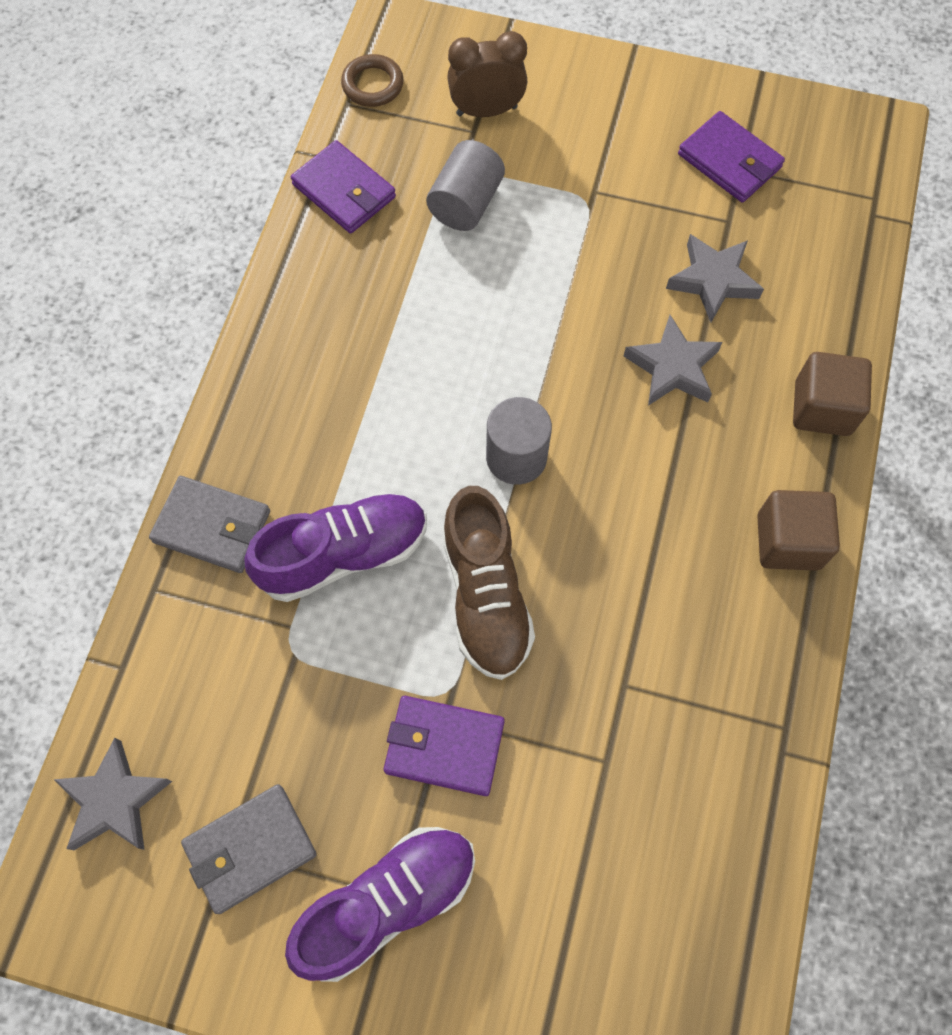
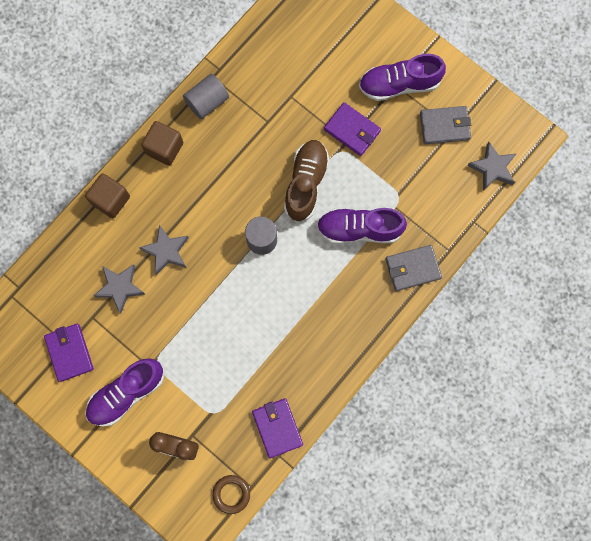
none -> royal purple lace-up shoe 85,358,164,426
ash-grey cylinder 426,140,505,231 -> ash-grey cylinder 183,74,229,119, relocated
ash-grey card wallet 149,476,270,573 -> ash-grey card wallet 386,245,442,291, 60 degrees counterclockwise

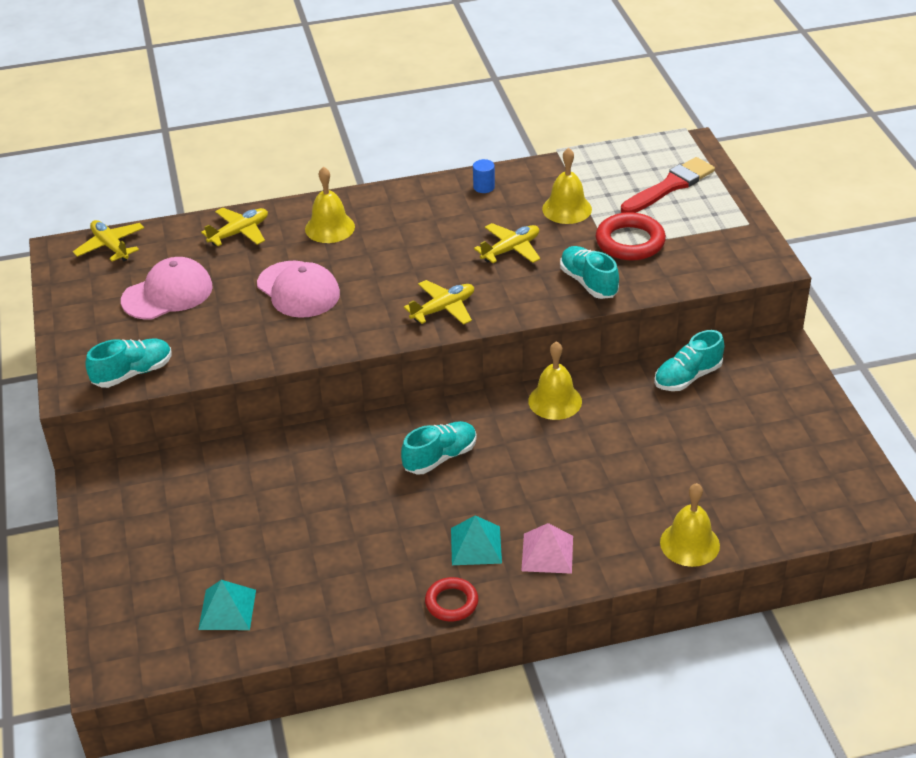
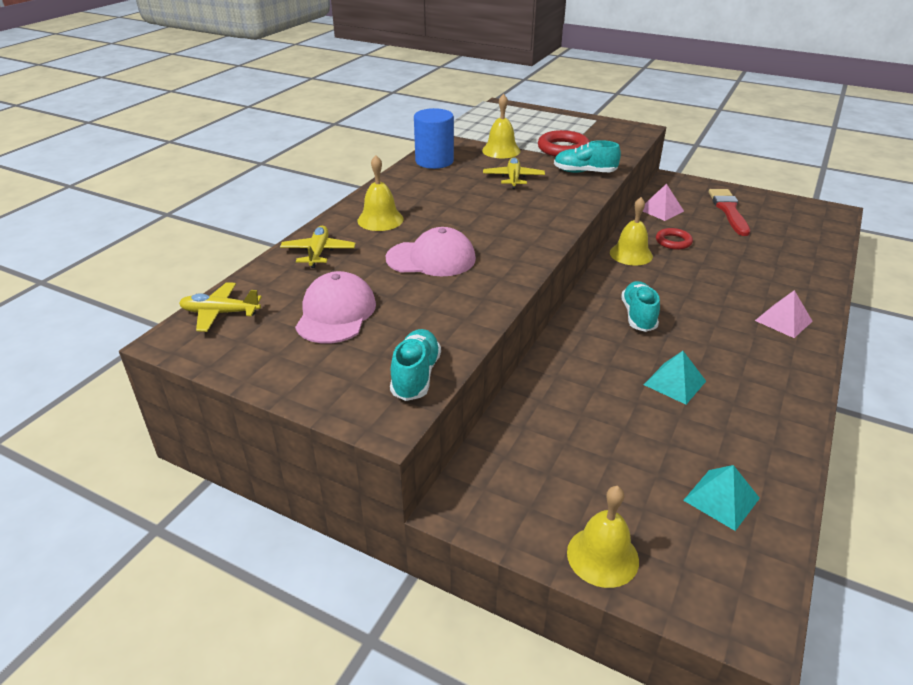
blue cylinder 473,159,495,193 -> blue cylinder 414,108,454,169, x2.18
bright yellow hand bell 660,483,720,567 -> bright yellow hand bell 567,486,639,588, relocated
turquoise lace-up shoe 654,330,724,391 -> rosy pyramid 643,184,684,221
turquoise pyramid 451,515,502,565 -> turquoise pyramid 644,351,706,404, relocated
crimson ring 425,577,478,622 -> crimson ring 656,228,693,250, relocated
crimson paintbrush 621,157,715,213 -> crimson paintbrush 709,189,750,236, relocated
bright yellow toy plane 404,280,474,325 -> none

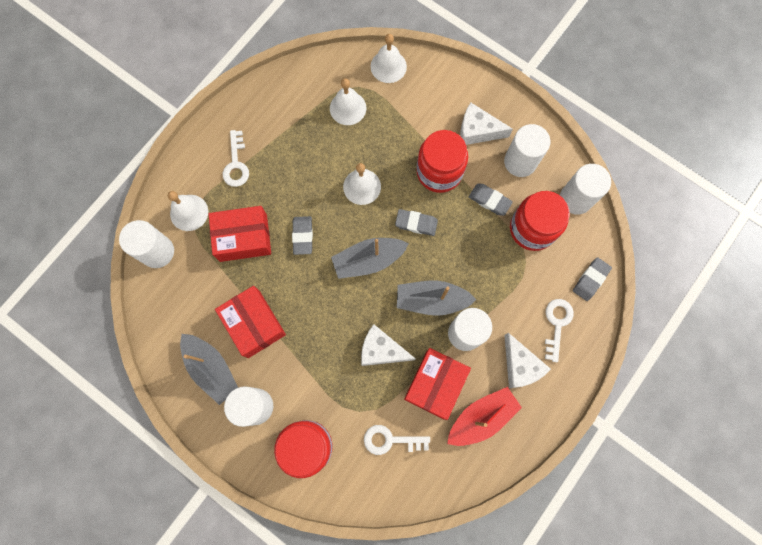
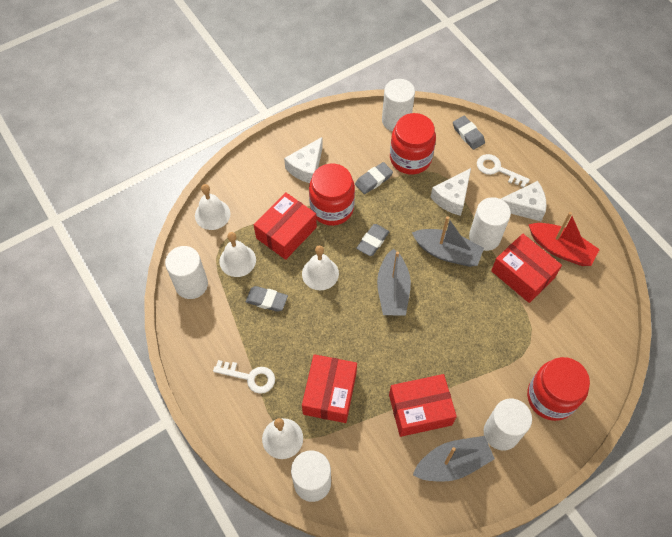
snow-white cylinder 504,124,550,177 -> snow-white cylinder 165,246,208,299, relocated
ash-grey eraser 292,216,313,255 -> ash-grey eraser 246,286,288,312, relocated
none -> crimson parcel 254,192,317,260
ash-grey sailboat 397,281,477,316 -> ash-grey sailboat 412,216,484,267, 90 degrees counterclockwise
snow-white piece of cheese 361,324,416,366 -> snow-white piece of cheese 430,168,471,216, relocated
crimson sailboat 447,387,522,446 -> crimson sailboat 528,212,600,266, 135 degrees clockwise
snow-white latchkey 364,425,430,455 -> none

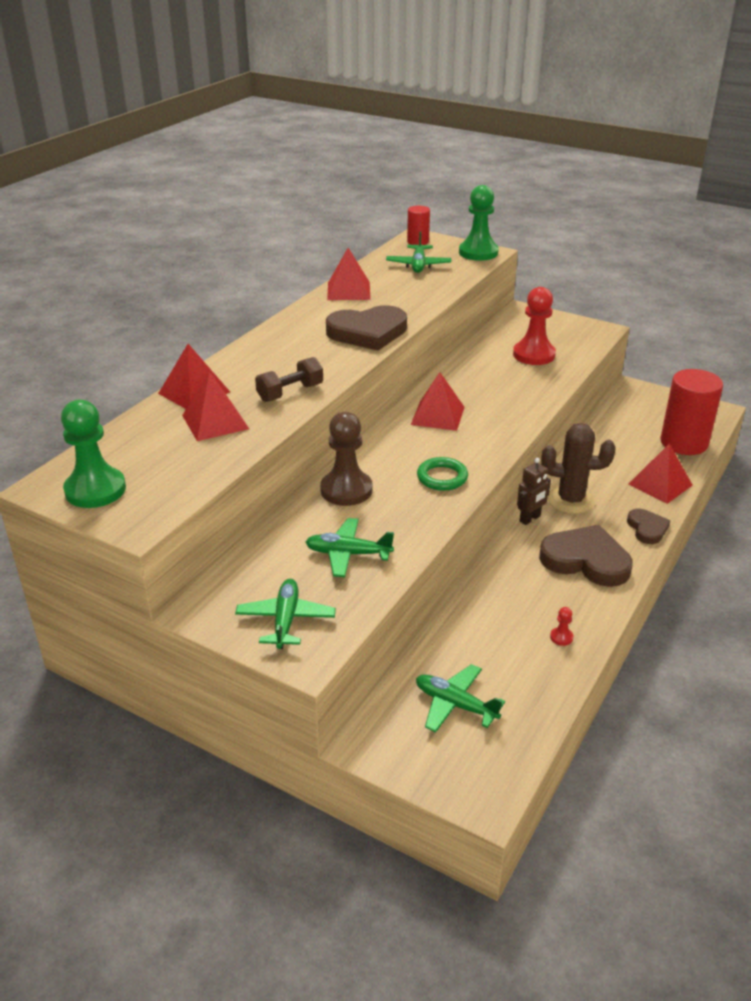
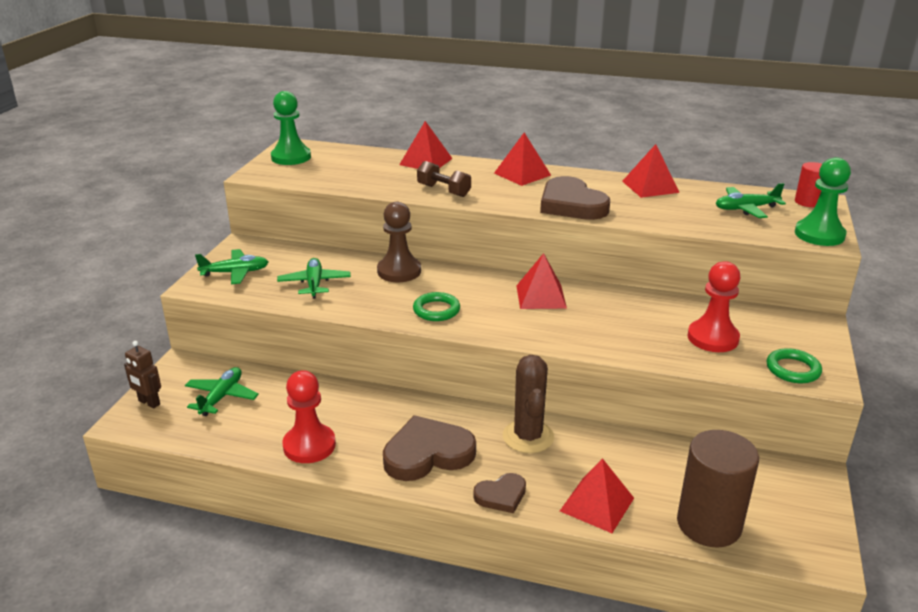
russet robot 517,458,551,525 -> russet robot 124,341,161,409, relocated
crimson game pawn 550,607,574,646 -> crimson game pawn 282,370,336,463, x2.45
russet heart shape 539,525,633,587 -> russet heart shape 383,415,476,481, 120 degrees counterclockwise
crimson pyramid 182,371,249,441 -> crimson pyramid 494,133,551,186, relocated
crimson cylinder 660,369,723,455 -> russet cylinder 677,430,759,547
none -> leaf-green ring 767,348,822,383

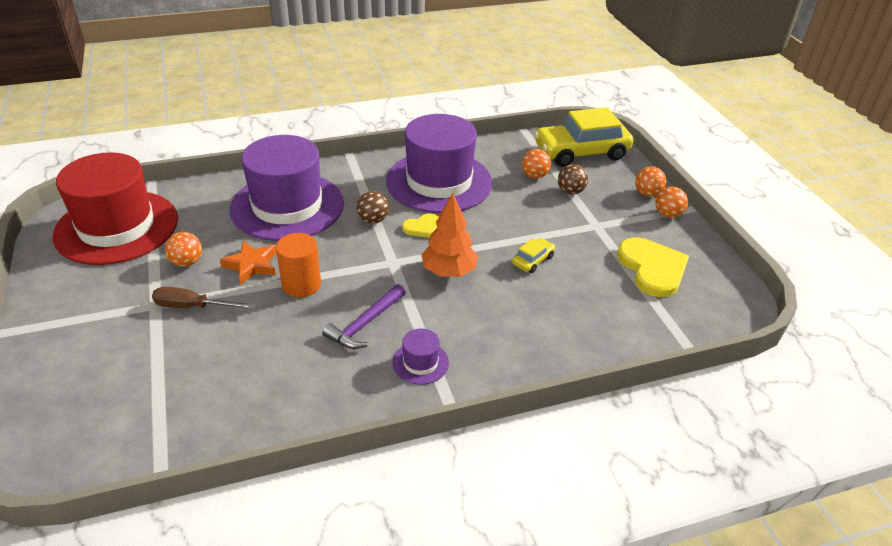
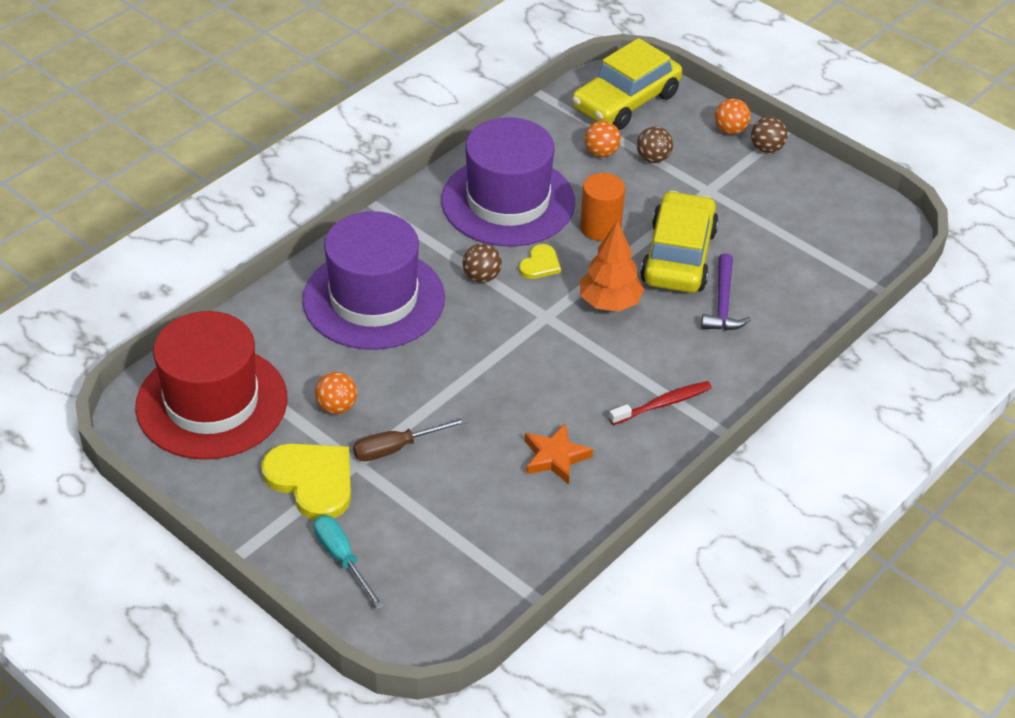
bright yellow heart shape 617,237,689,297 -> bright yellow heart shape 261,443,351,520, relocated
none -> turquoise flat screwdriver 314,515,384,609
bright orange star shape 220,241,276,285 -> bright orange star shape 525,423,593,485, relocated
bright orange cylinder 276,233,321,297 -> bright orange cylinder 580,173,625,241, relocated
royal purple tall hat 392,329,449,385 -> crimson toothbrush 609,381,712,425
bright yellow car 512,238,555,273 -> bright yellow car 640,191,719,293, x2.33
royal purple carpenter's hammer 322,284,406,349 -> royal purple carpenter's hammer 701,253,751,330, relocated
bright orange ball 655,187,688,218 -> russet ball 751,117,787,153

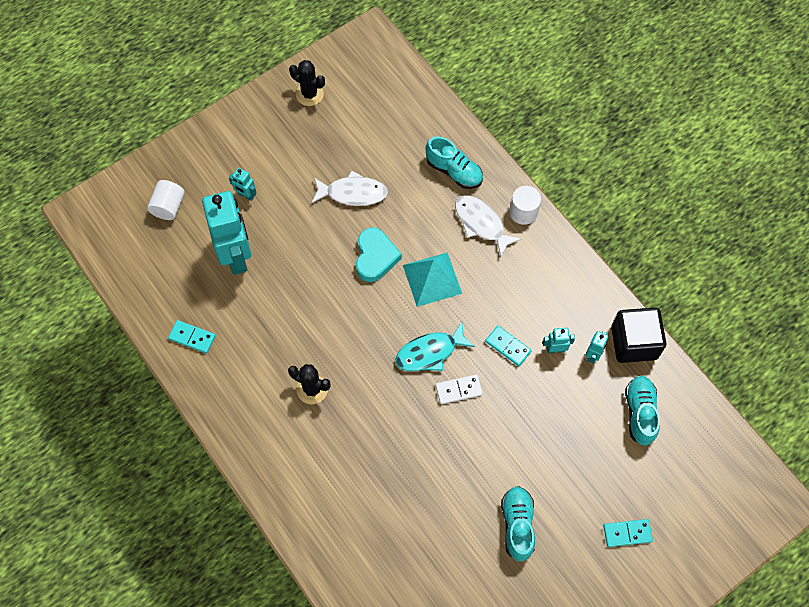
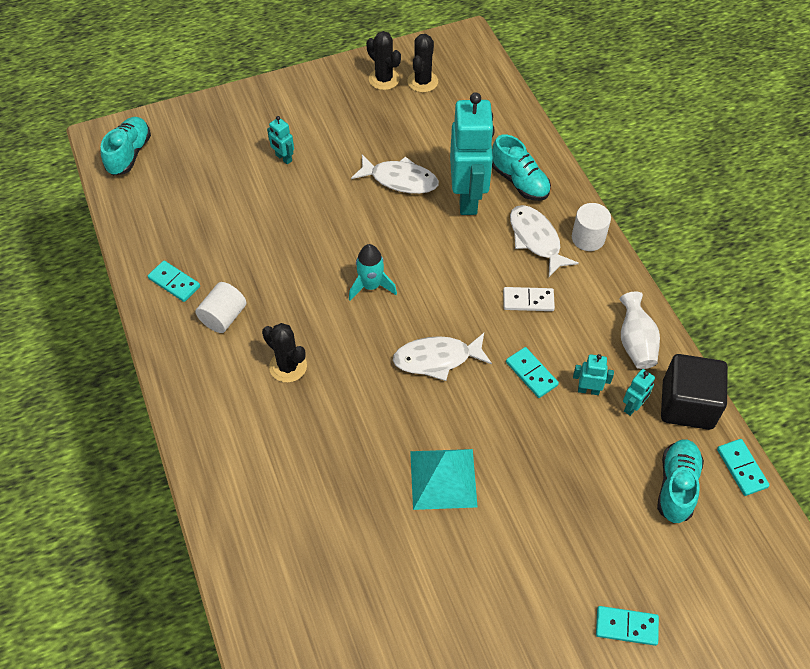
turquoise lace-up shoe 501,486,535,562 -> turquoise lace-up shoe 101,117,151,176, relocated
snow-white cylinder 147,180,185,220 -> snow-white cylinder 196,282,246,333, relocated
none -> turquoise toy rocket 349,244,397,301
turquoise fish 395,322,475,371 -> snow-white fish 393,333,492,381
none -> ebony cactus 407,34,438,93
turquoise pyramid 403,252,462,307 -> turquoise pyramid 410,449,478,510, relocated
turquoise robot 202,191,251,275 -> turquoise robot 450,92,495,215, relocated
snow-white domino 436,374,483,404 -> snow-white domino 503,287,555,311, relocated
none -> snow-white vase 620,292,660,369
none -> turquoise domino 717,439,770,496
turquoise heart shape 356,227,402,282 -> none

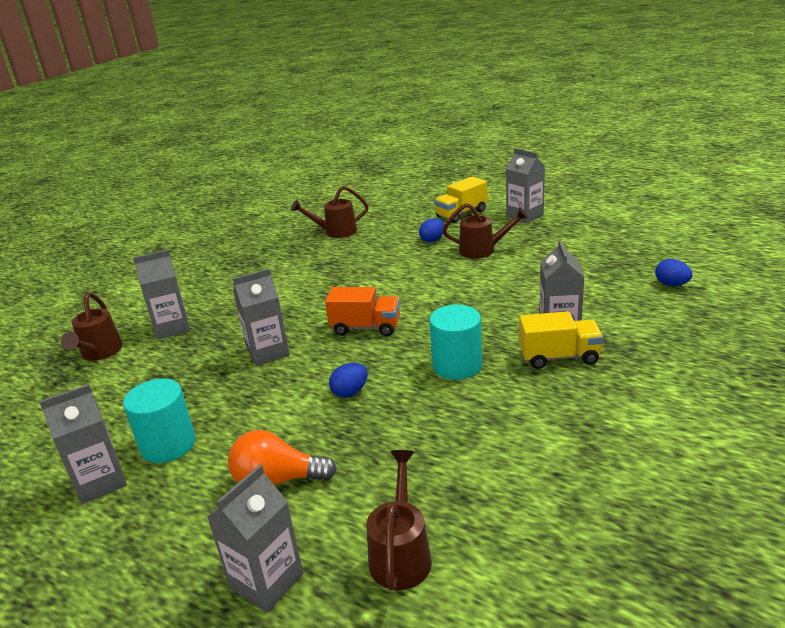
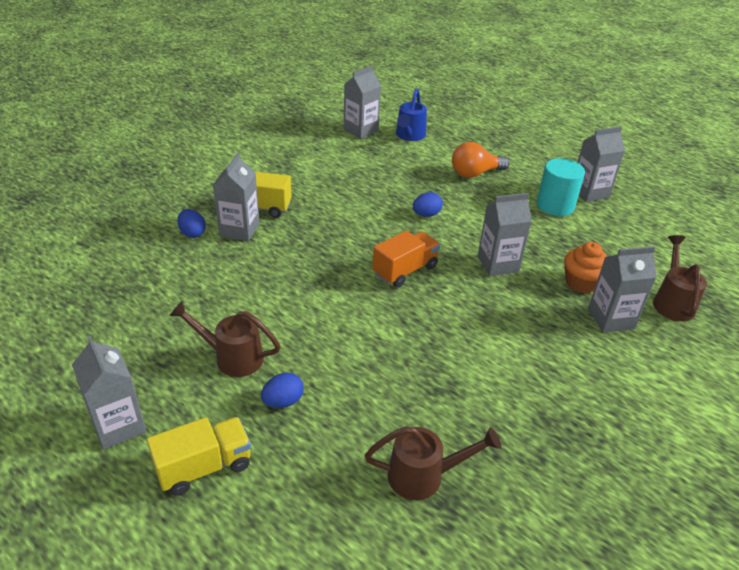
blue egg shape 655,259,693,286 -> blue egg shape 177,209,206,238, relocated
ash-grey juice carton 207,465,303,612 -> ash-grey juice carton 344,66,381,139, relocated
bright orange lorry 325,287,400,336 -> bright orange lorry 372,231,440,288, 120 degrees clockwise
russet sprinkling can 366,450,432,591 -> blue sprinkling can 396,88,427,141
bright orange light bulb 228,430,337,485 -> bright orange light bulb 452,142,509,178, 150 degrees clockwise
none -> bright orange muffin 564,242,607,294
turquoise cylinder 429,305,482,380 -> none

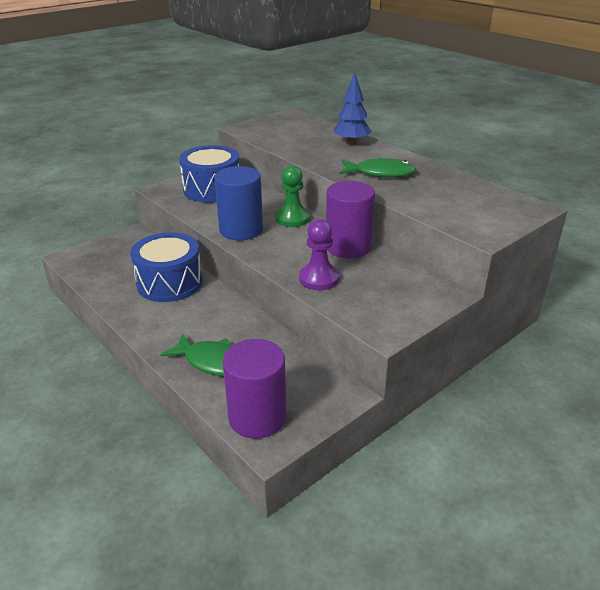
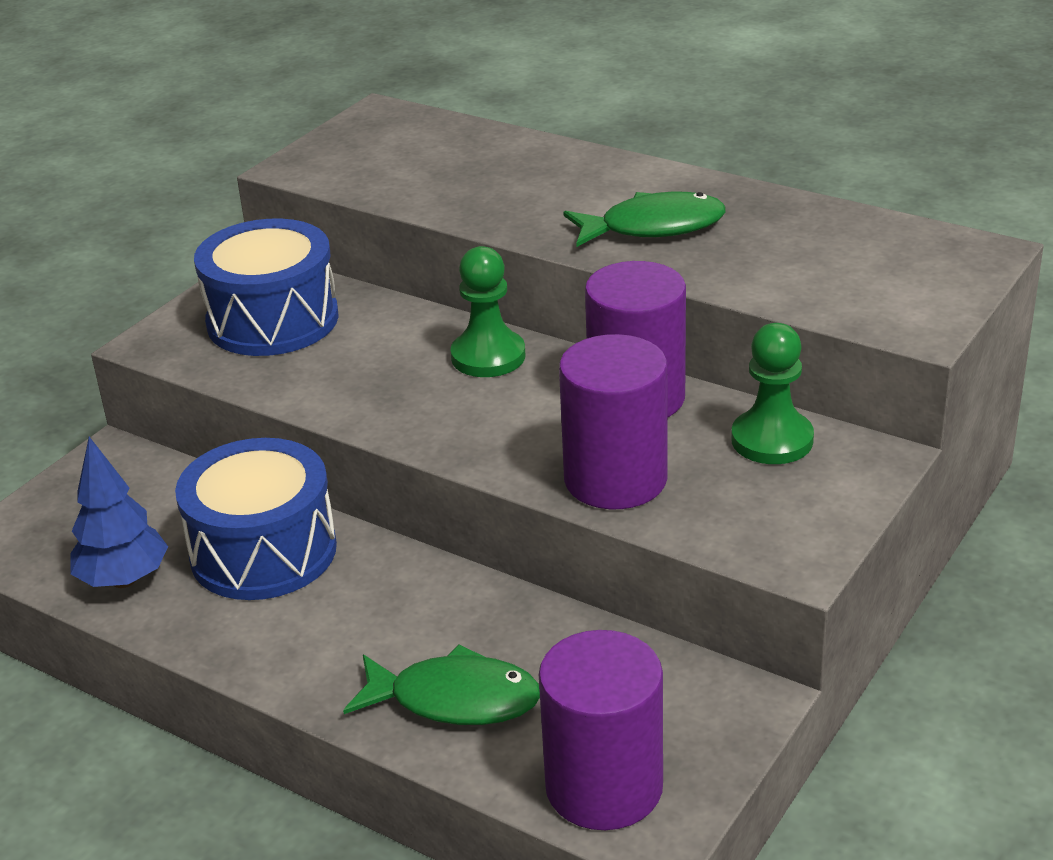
blue fir tree 334,73,371,145 -> blue fir tree 71,437,168,588, relocated
royal purple game pawn 299,219,339,290 -> royal purple cylinder 559,334,667,509
none -> leaf-green game pawn 731,323,814,464
blue cylinder 214,166,263,240 -> none

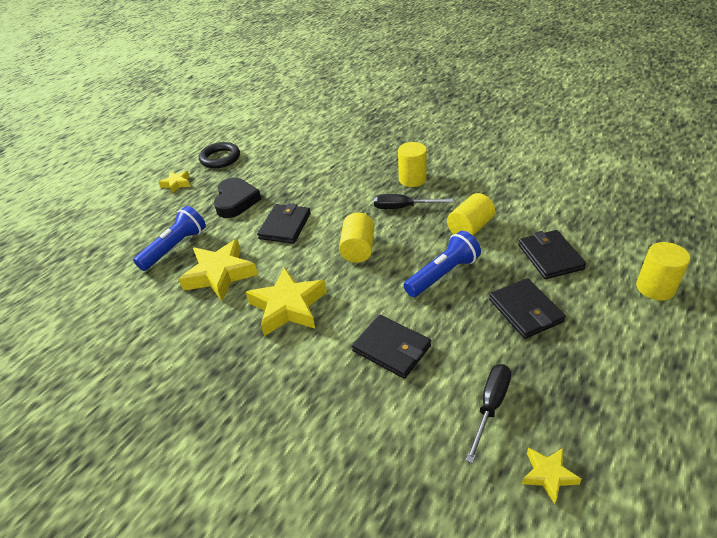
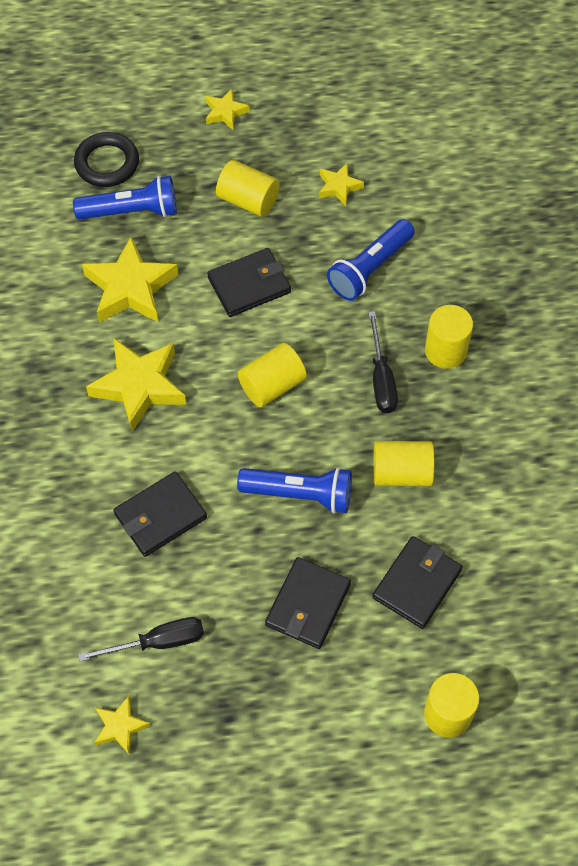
ebony ring 199,142,240,168 -> ebony ring 74,132,139,187, relocated
ebony card wallet 352,315,431,379 -> ebony card wallet 113,472,207,557, 60 degrees clockwise
ebony heart shape 214,177,261,218 -> bright yellow cylinder 216,160,279,217
none -> bright yellow star shape 319,163,364,206
none -> blue flashlight 327,219,415,301
ebony flat screwdriver 374,194,453,209 -> ebony flat screwdriver 368,311,398,413, 150 degrees counterclockwise

